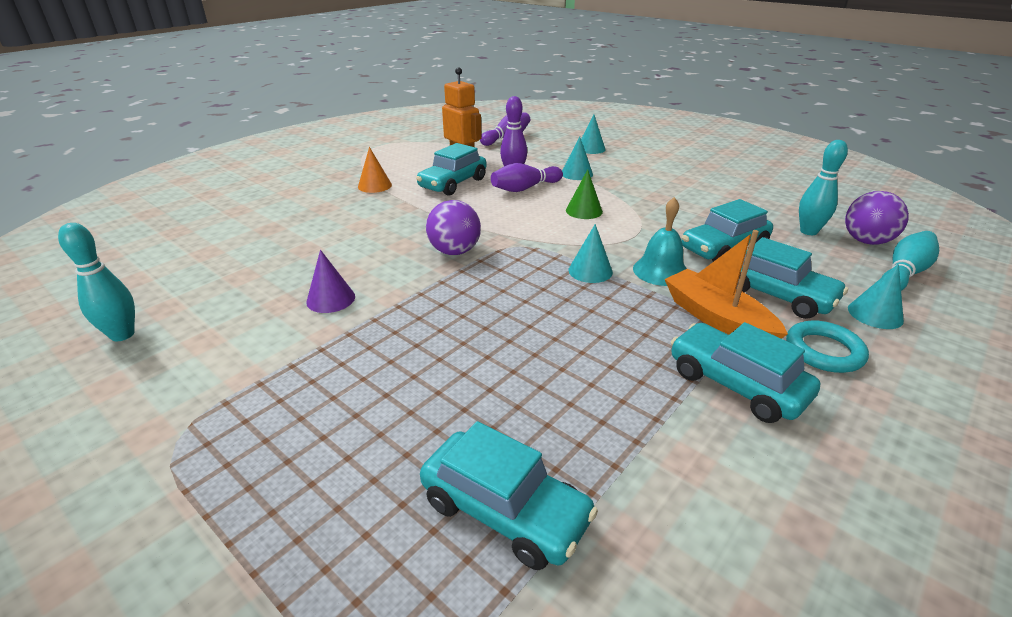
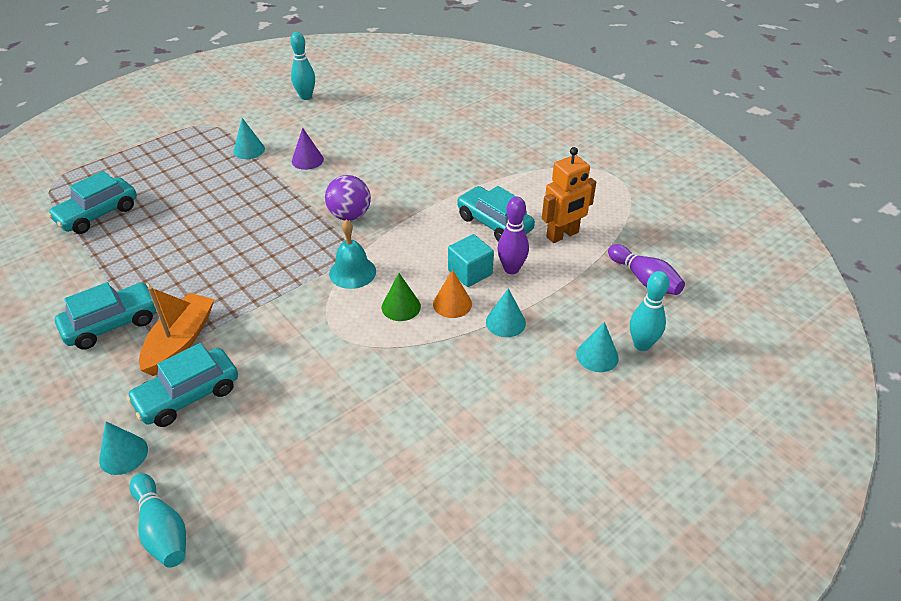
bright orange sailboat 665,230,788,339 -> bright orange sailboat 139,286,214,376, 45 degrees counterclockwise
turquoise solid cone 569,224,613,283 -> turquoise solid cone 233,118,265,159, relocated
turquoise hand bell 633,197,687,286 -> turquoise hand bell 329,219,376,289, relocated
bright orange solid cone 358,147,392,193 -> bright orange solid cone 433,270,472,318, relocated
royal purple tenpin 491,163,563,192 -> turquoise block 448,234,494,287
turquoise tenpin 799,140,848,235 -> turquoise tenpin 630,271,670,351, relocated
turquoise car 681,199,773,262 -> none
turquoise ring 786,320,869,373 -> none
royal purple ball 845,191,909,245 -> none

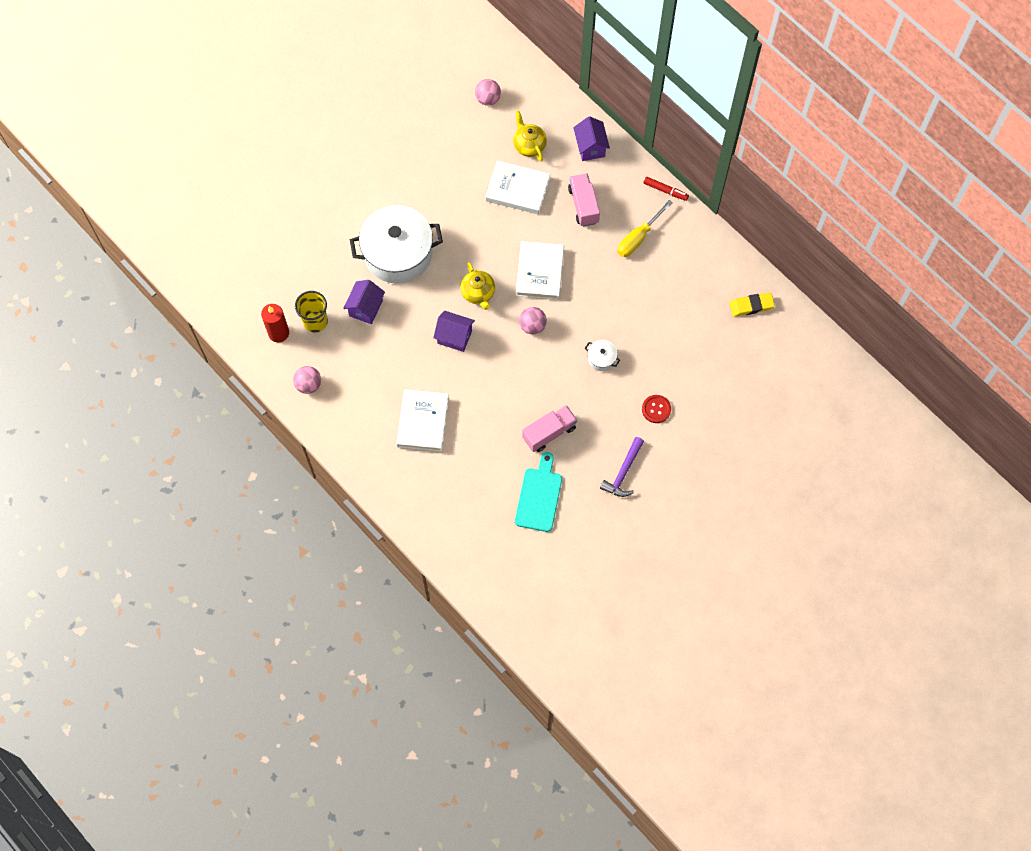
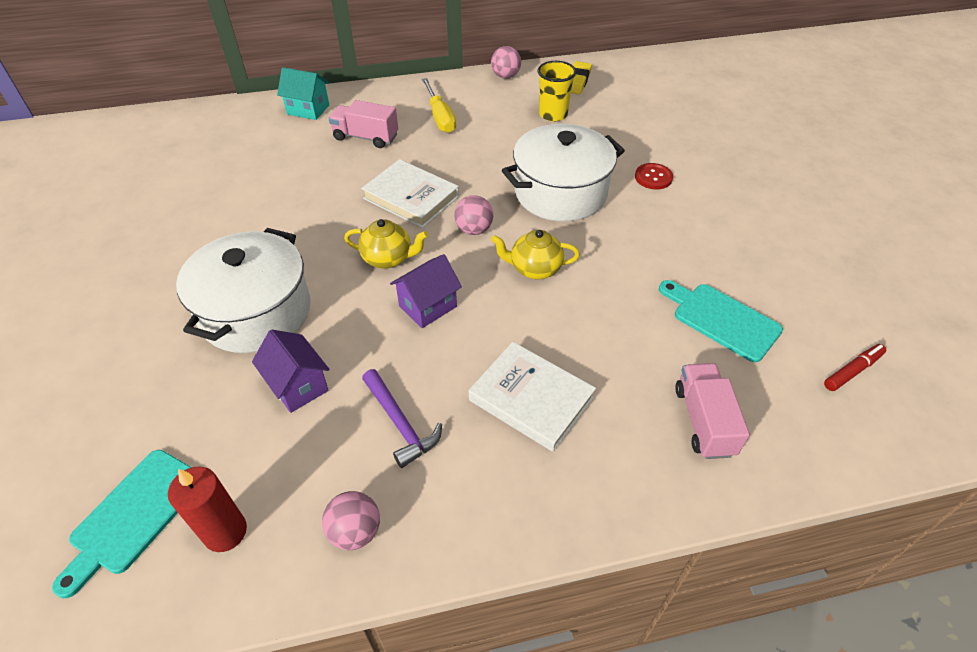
none -> turquoise bread board 52,450,192,598
royal purple toy house 573,116,610,161 -> turquoise toy house 277,67,329,120
royal purple carpenter's hammer 600,437,644,497 -> royal purple carpenter's hammer 362,369,442,468, relocated
rosy ball 475,79,501,106 -> rosy ball 491,46,521,79, relocated
bright yellow teapot 513,110,547,161 -> bright yellow teapot 491,230,580,279, relocated
snow-white pot 585,340,620,371 -> snow-white pot 502,124,625,221, x2.50
bright yellow tumbler 295,291,328,332 -> bright yellow tumbler 538,61,576,122, relocated
rosy lorry 522,405,577,452 -> rosy lorry 675,363,750,459, relocated
crimson felt pen 644,177,689,201 -> crimson felt pen 824,344,886,391, relocated
snow-white hardback 485,161,550,214 -> none

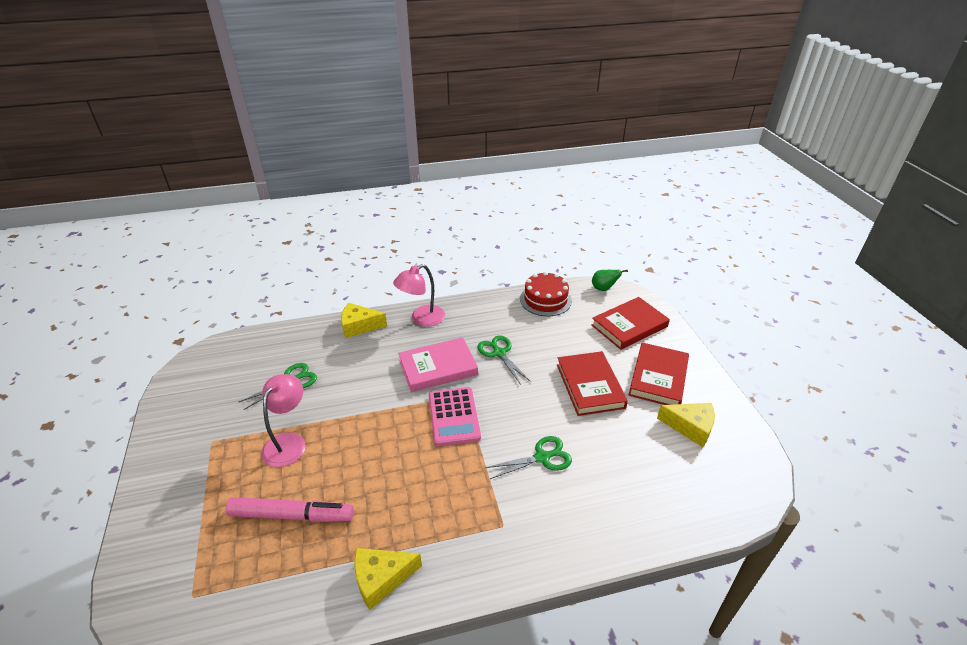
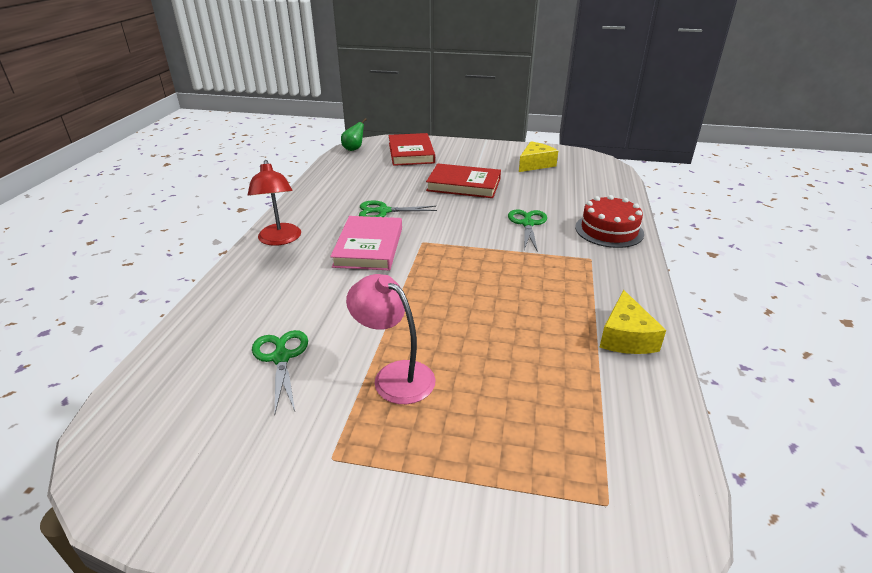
rosy desk lamp 393,264,445,327 -> crimson desk lamp 248,160,301,246
crimson gateau 520,271,572,316 -> crimson gateau 575,195,644,248, relocated
rosy felt pen 226,497,354,522 -> none
bright yellow piece of cheese 341,303,387,338 -> none
rosy calculator 429,387,481,446 -> none
crimson hardback 629,343,689,405 -> none

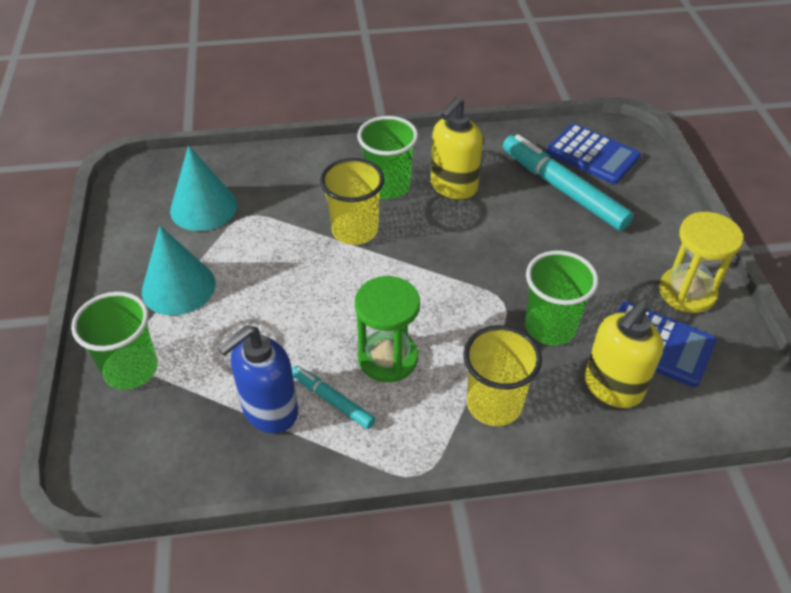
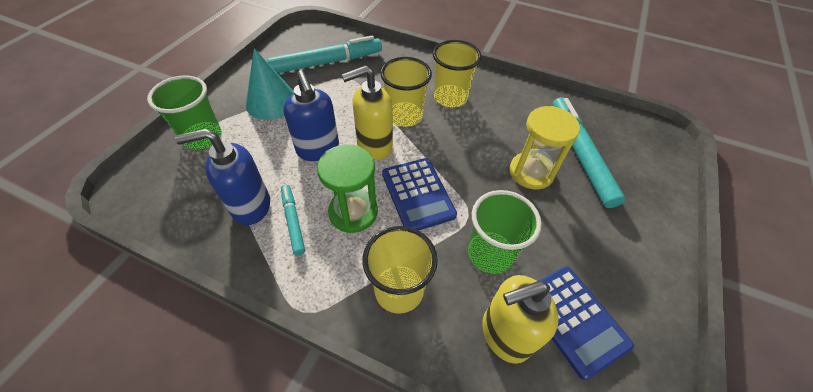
turquoise solid cone 170,146,237,231 -> turquoise felt pen 267,36,382,73
none -> blue pump bottle 283,71,339,161
bright yellow pump bottle 431,97,483,199 -> bright yellow pump bottle 342,65,393,160, relocated
blue calculator 546,123,641,184 -> blue calculator 382,158,457,231, relocated
leaf-green tumbler 357,116,418,199 -> bright yellow tumbler 433,40,482,107
bright yellow sandglass 659,212,743,313 -> bright yellow sandglass 510,106,580,190, relocated

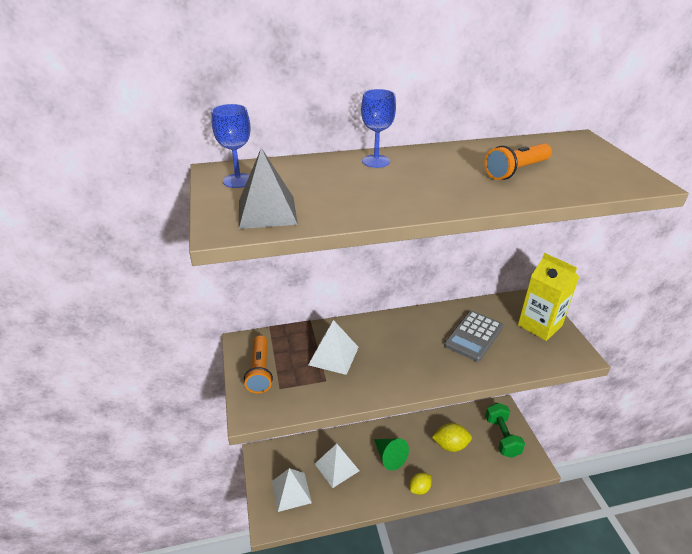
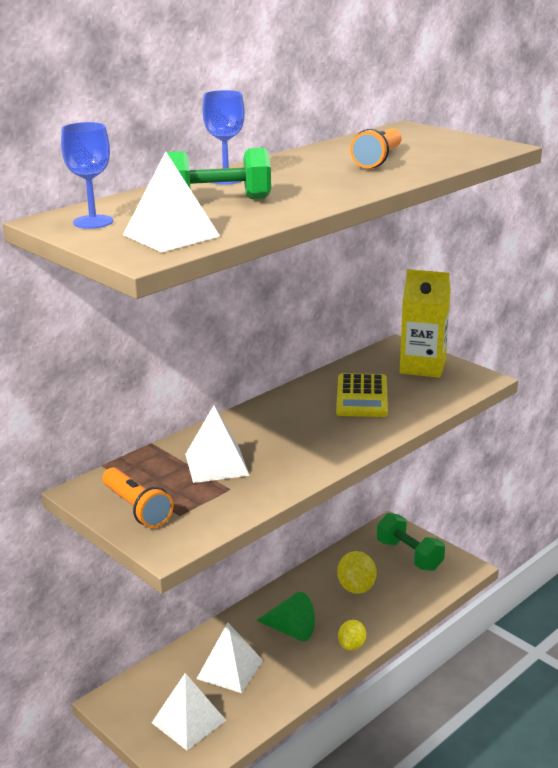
ash-grey pyramid 239,148,298,229 -> snow-white pyramid 123,152,220,252
none -> leaf-green dumbbell 167,148,271,199
ash-grey calculator 444,311,503,362 -> bright yellow calculator 336,373,388,417
bright yellow toy lemon 432,423,472,452 -> bright yellow toy lemon 337,551,377,594, 60 degrees counterclockwise

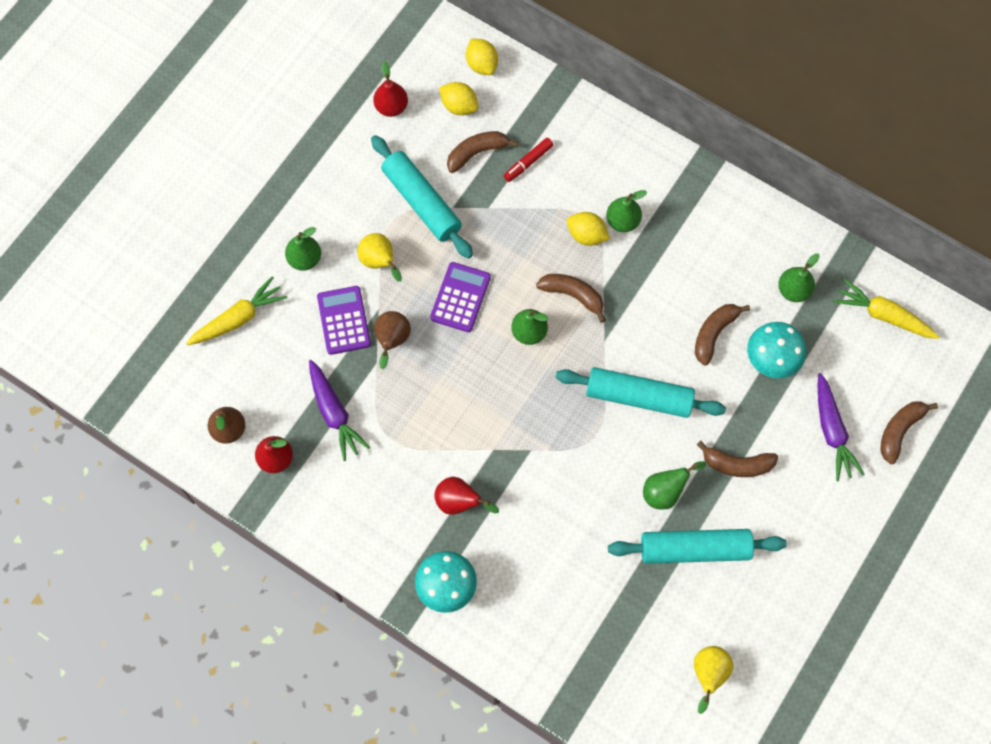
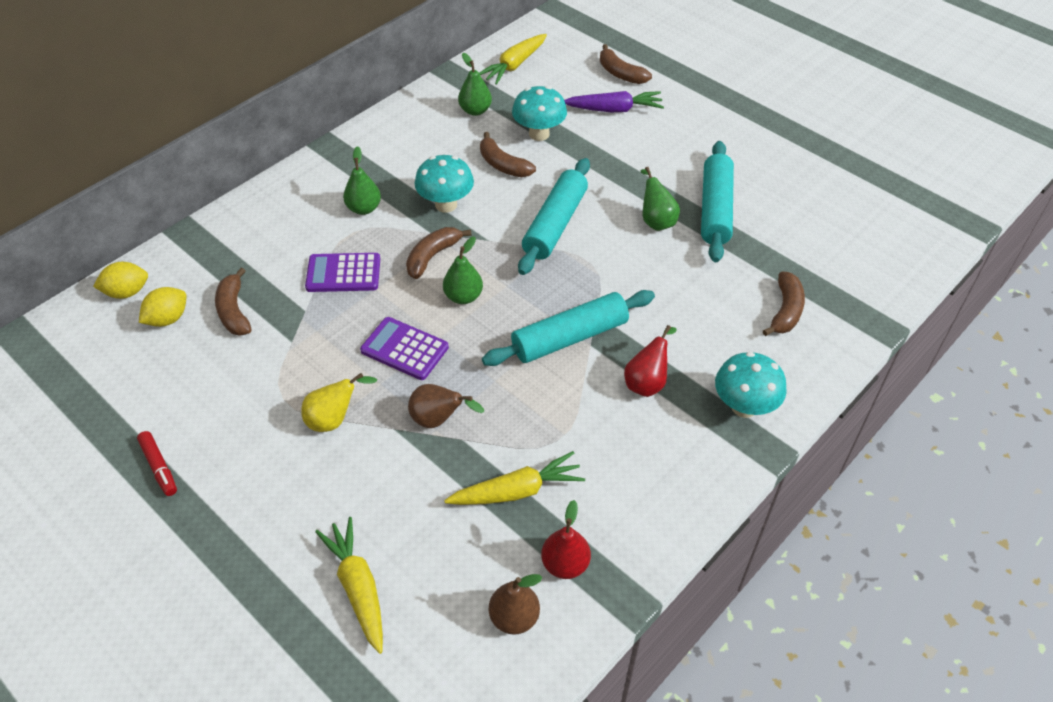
crimson felt pen 504,138,553,182 -> crimson felt pen 137,431,177,496, relocated
royal purple calculator 317,286,371,355 -> royal purple calculator 305,253,380,292, relocated
none -> turquoise toadstool 415,155,474,213
royal purple carrot 309,360,370,461 -> bright yellow carrot 444,451,585,505
turquoise pastry roller 371,135,473,259 -> turquoise pastry roller 482,290,655,366, relocated
russet toy banana 697,441,778,477 -> russet toy banana 763,272,805,336, relocated
leaf-green pear fruit 285,227,321,271 -> none
crimson pear fruit 373,61,408,117 -> none
bright yellow toy lemon 567,212,610,246 -> none
bright yellow pear fruit 694,646,733,714 -> none

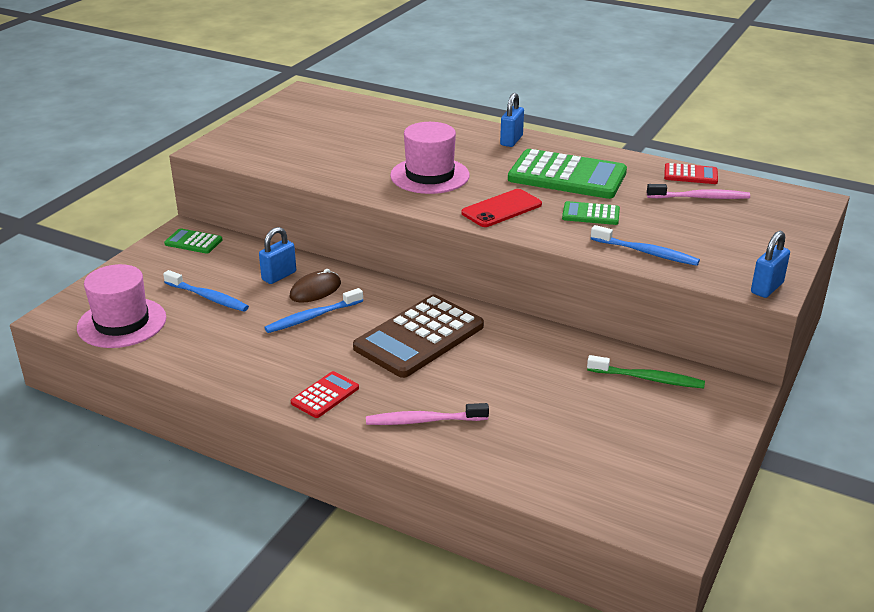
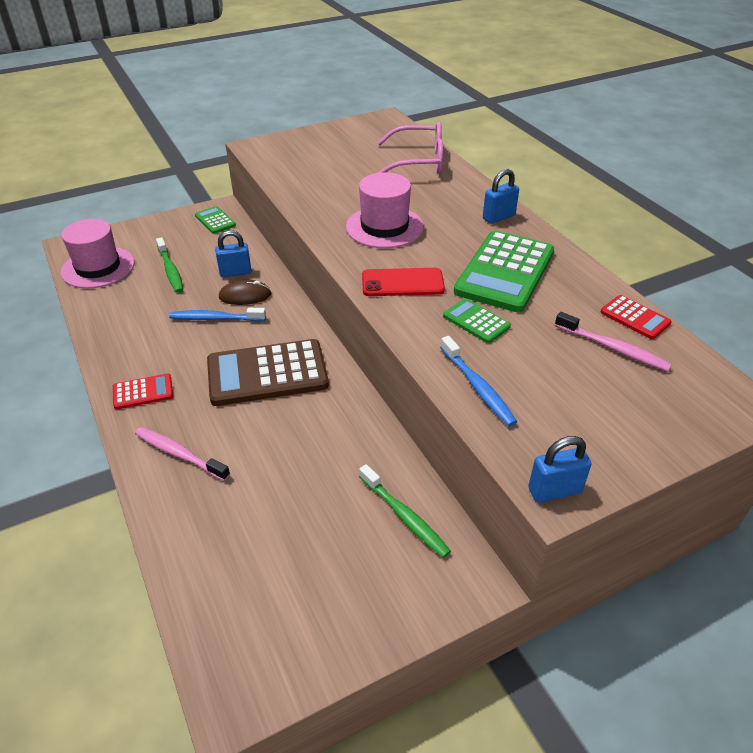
blue toothbrush 163,270,249,312 -> leaf-green toothbrush 156,237,183,293
none -> rosy glasses 377,122,443,174
leaf-green calculator 508,149,627,199 -> leaf-green calculator 454,231,554,312, 60 degrees clockwise

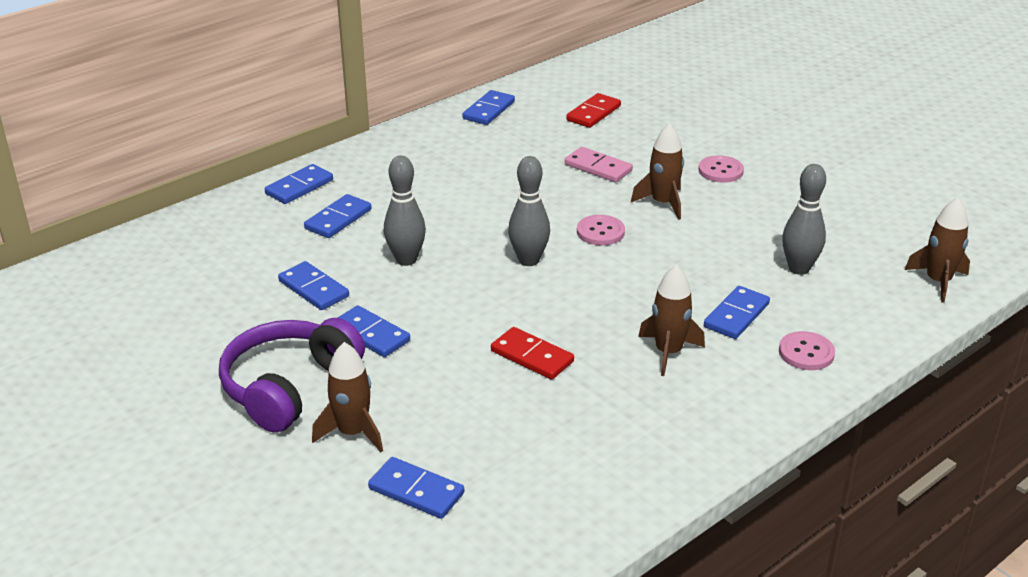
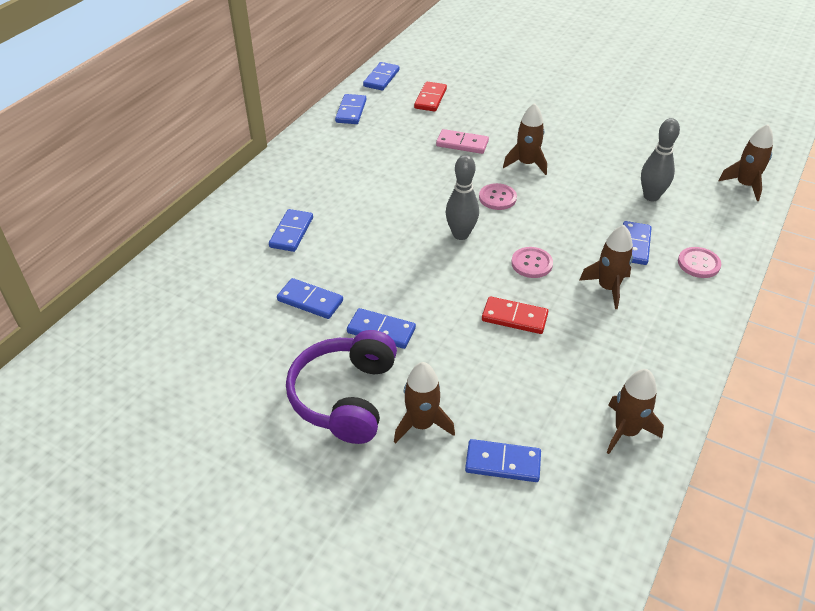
blue domino 265,164,333,204 -> blue domino 363,62,399,90, relocated
rosy sewing button 698,155,744,183 -> rosy sewing button 511,247,553,278, relocated
none -> russet toy rocket 606,369,664,454
ash-grey tenpin 384,156,426,266 -> none

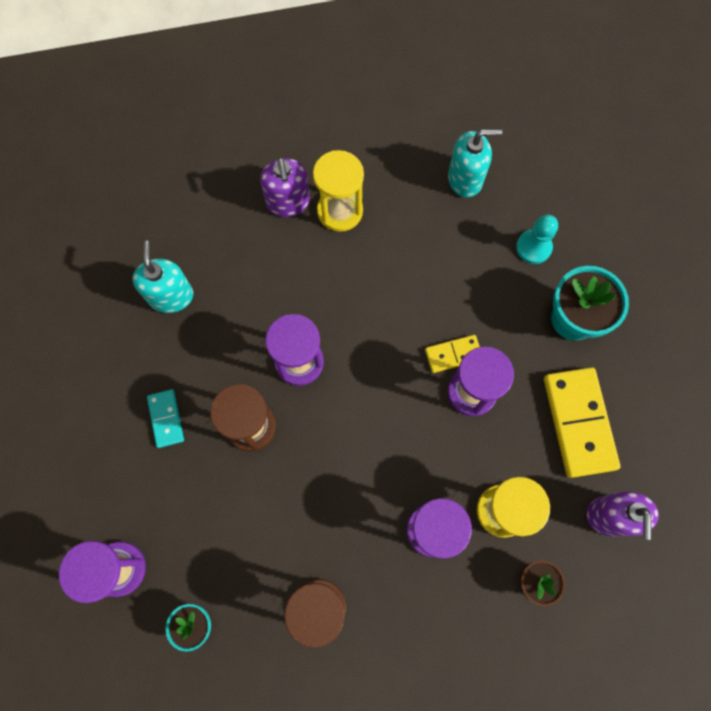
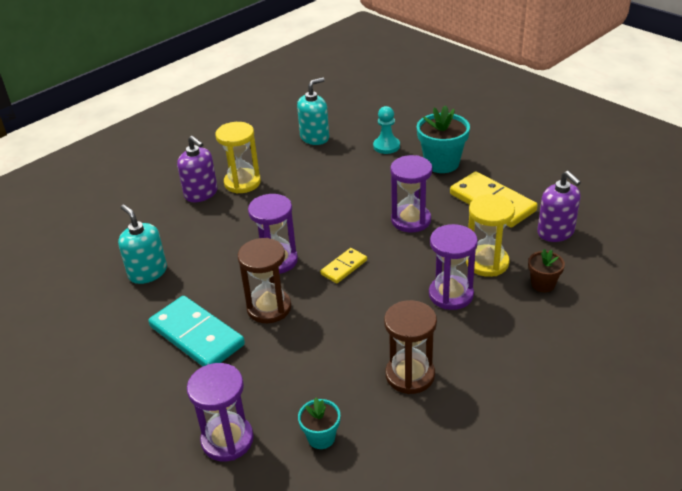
turquoise domino 147,389,184,448 -> turquoise domino 148,296,245,366, x1.90
bright yellow domino 425,335,480,373 -> bright yellow domino 320,248,367,283, relocated

